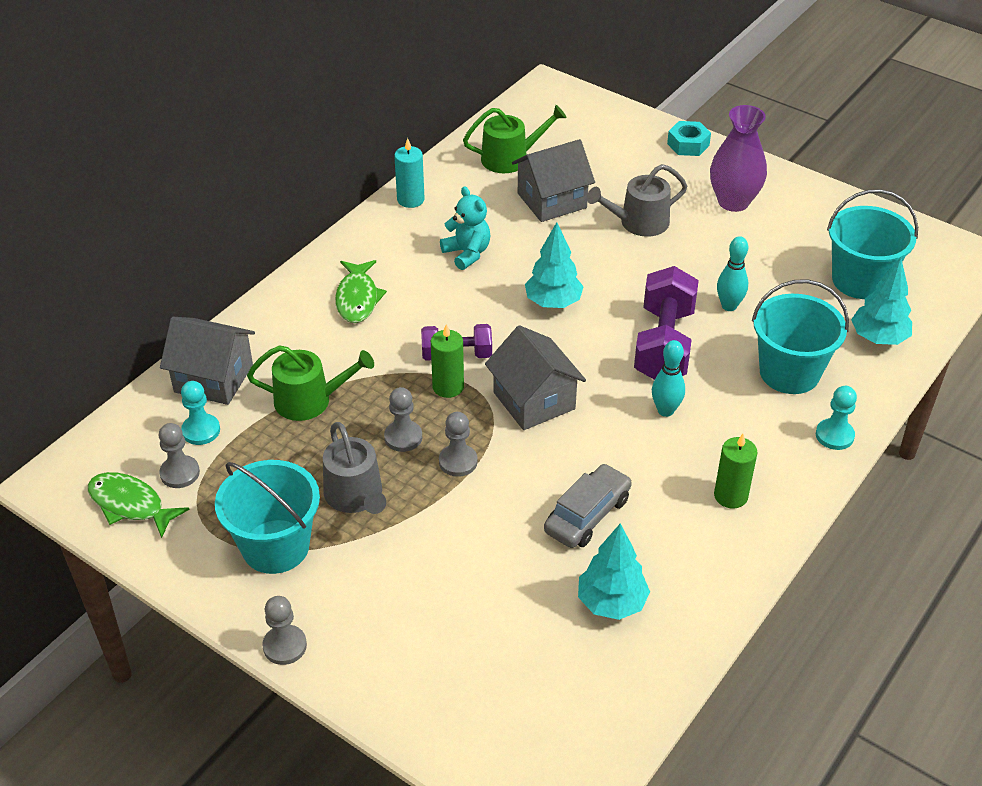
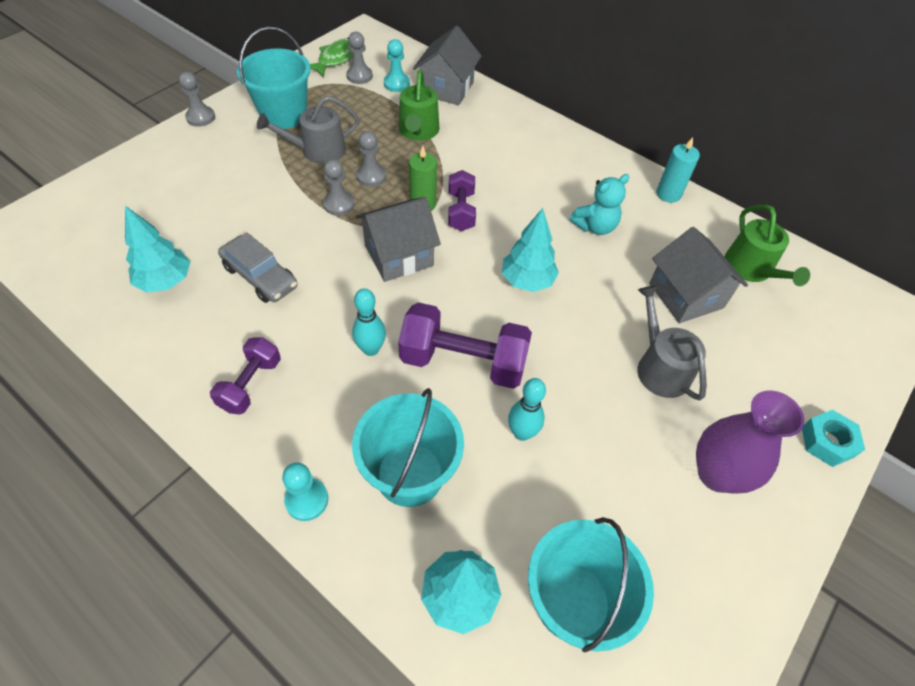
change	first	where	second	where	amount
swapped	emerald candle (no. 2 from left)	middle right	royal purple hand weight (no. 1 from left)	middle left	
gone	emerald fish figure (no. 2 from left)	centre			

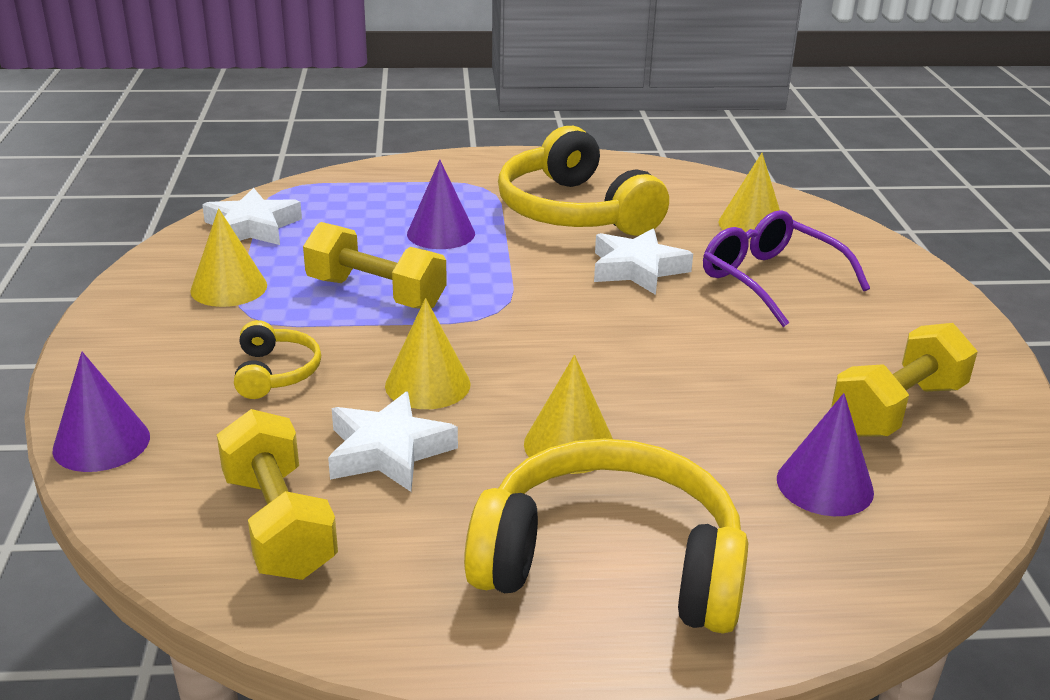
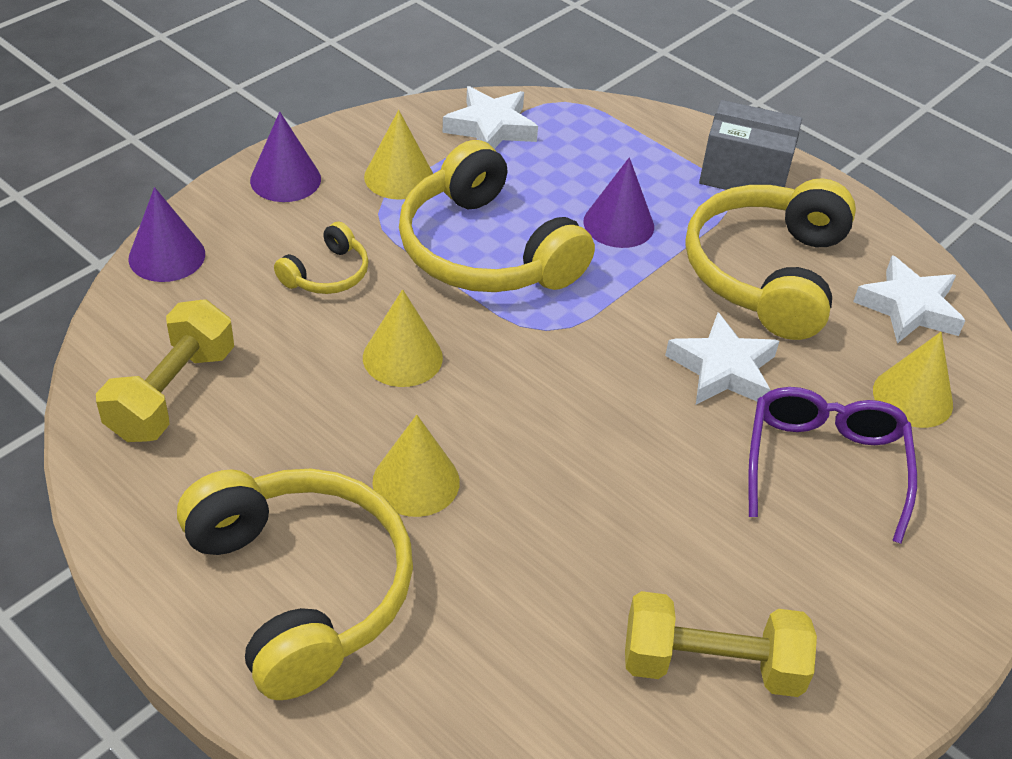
change	first	where	second	where	amount
shifted	royal purple solid cone (no. 3 from left in the first image)	middle right	royal purple solid cone (no. 2 from left)	top left	
swapped	golden hand weight (no. 2 from left)	centre	golden over-ear headphones (no. 3 from left)	top centre	
new			grey package	top right	
shifted	snow-white five-pointed star (no. 2 from left in the first image)	centre	snow-white five-pointed star (no. 3 from left)	middle right	

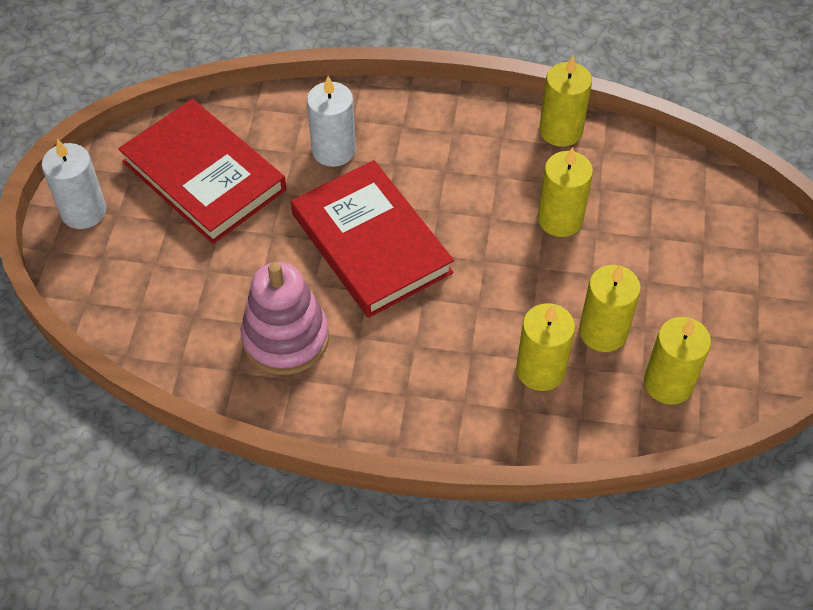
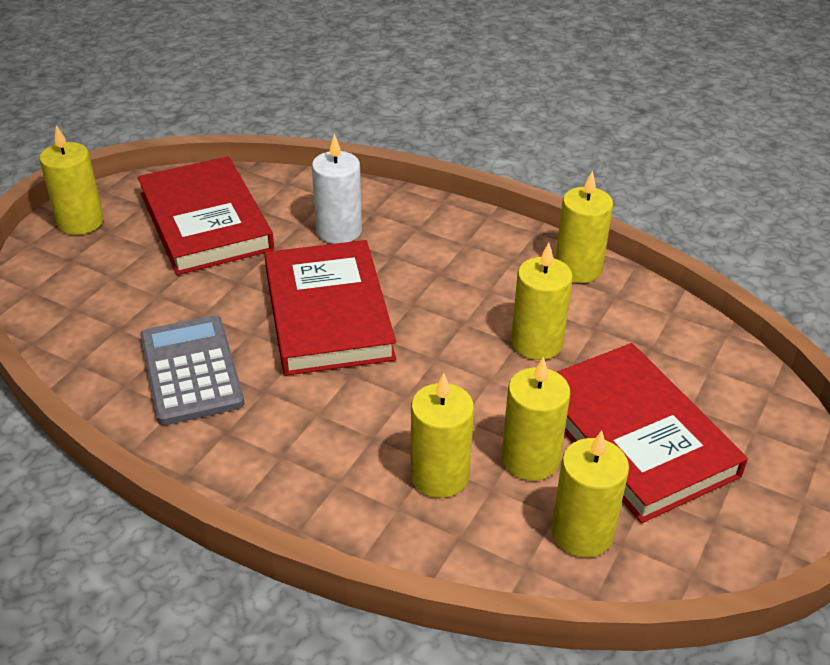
change	first	where	second	where	amount
repainted	snow-white candle (no. 1 from left)	top left	golden candle (no. 1 from left)	top left	
swapped	rose-pink ring stacker	centre	grey pocket calculator	middle left	
new			scarlet book (no. 3 from left)	middle right	

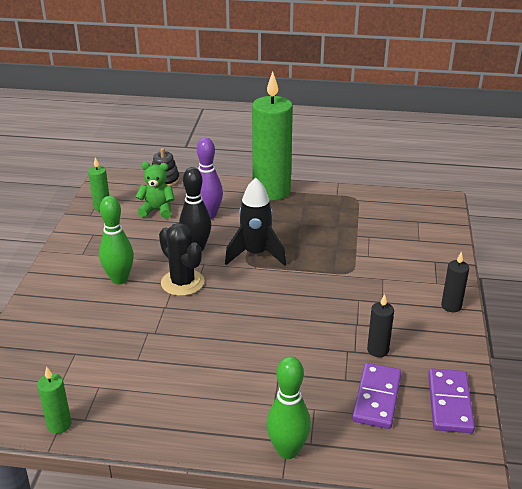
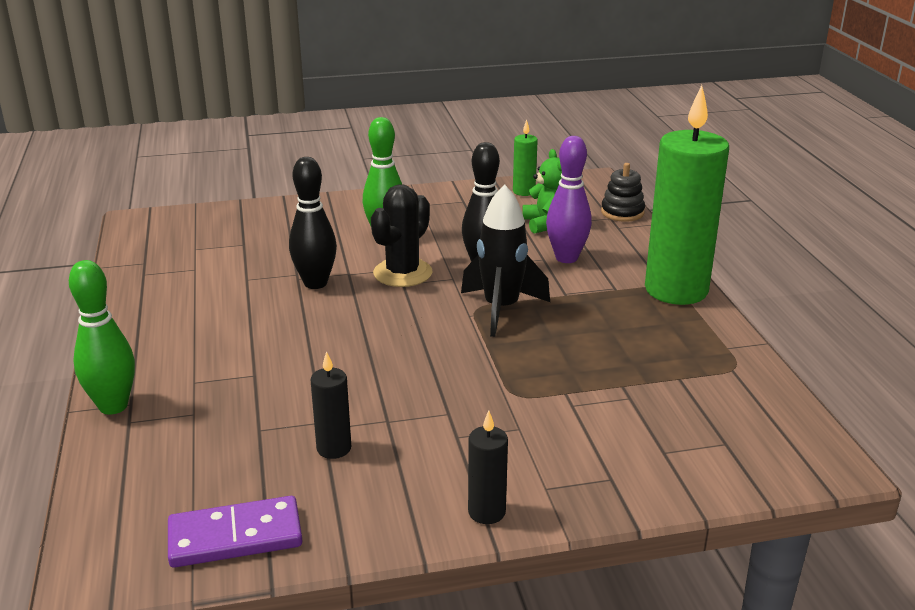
change	first	where	second	where	amount
new			ebony tenpin (no. 1 from left)	centre	
gone	emerald candle (no. 1 from left)	bottom left			
gone	royal purple domino (no. 1 from left)	bottom right			

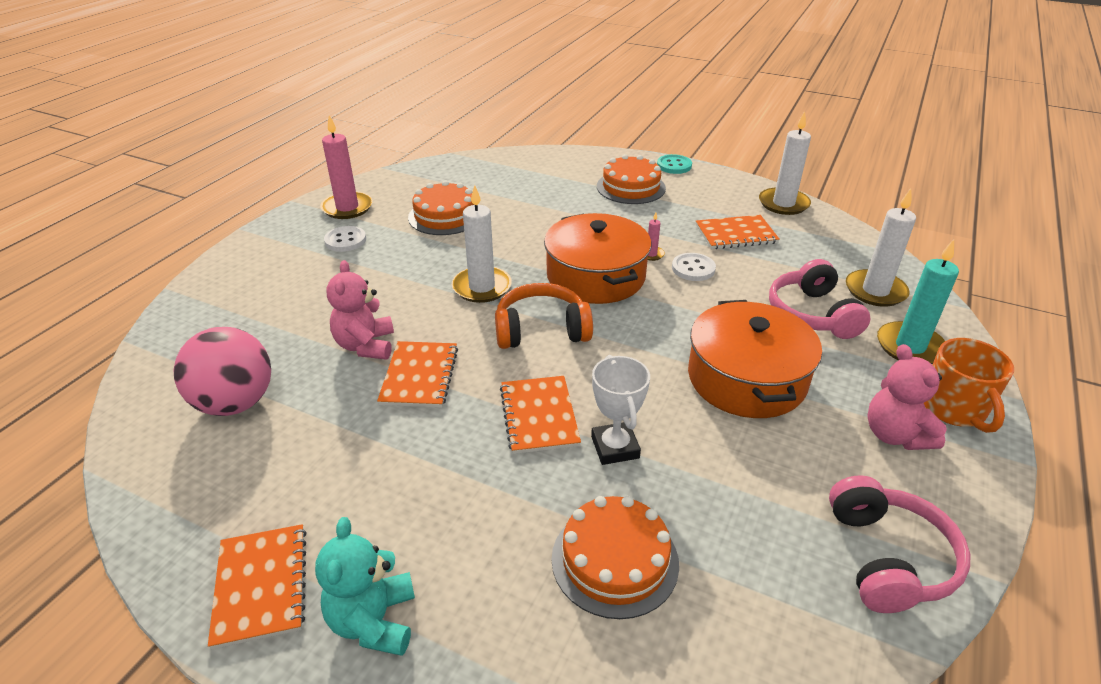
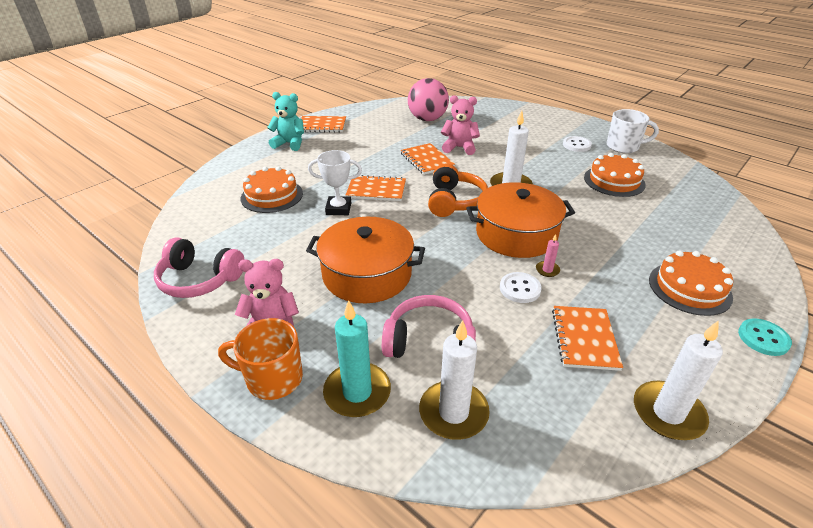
change	first	where	second	where	amount
rotated	bright orange exercise book (no. 2 from left in the first image)	centre	bright orange exercise book (no. 3 from left)	top centre	45 degrees clockwise
swapped	rose-pink candle (no. 1 from left)	top left	snow-white tea mug	top right	

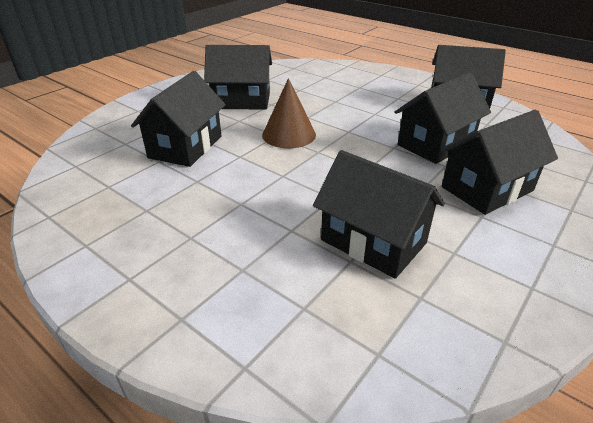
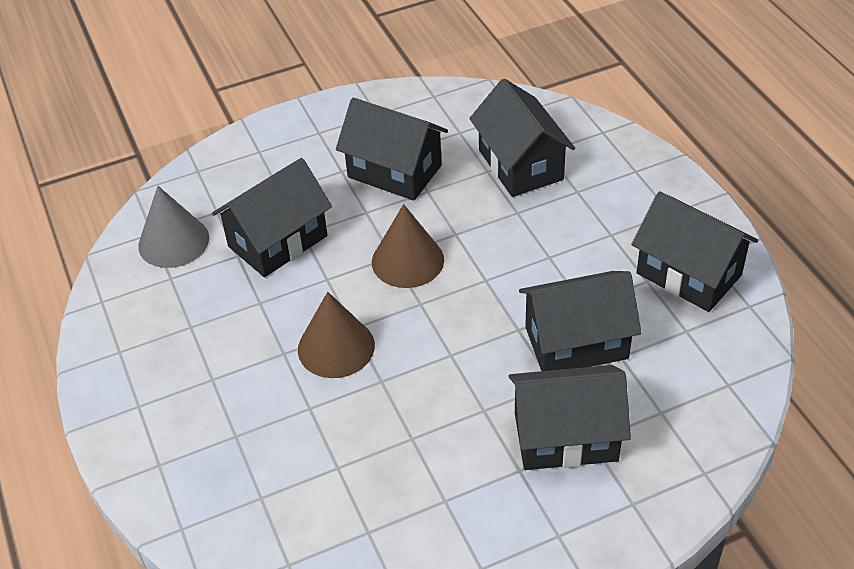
change	first	where	second	where	amount
new			grey solid cone	middle left	
new			dark brown solid cone (no. 1 from left)	centre	
shifted	ebony house (no. 3 from left)	centre		top centre	

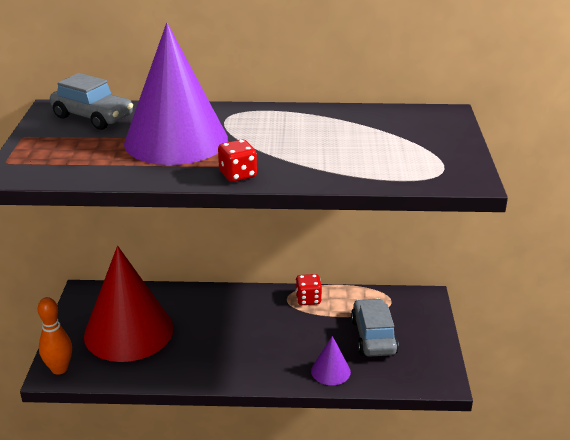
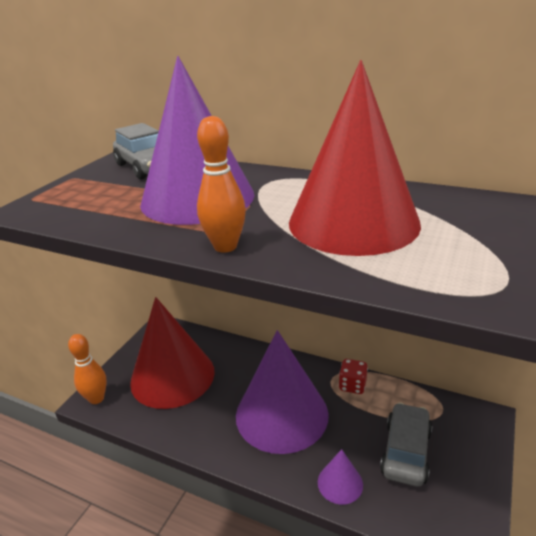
change	first	where	second	where	amount
swapped	scarlet game die (no. 1 from left)	centre	bright orange tenpin (no. 2 from left)	centre	
new			royal purple solid cone (no. 2 from left)	bottom centre	
new			scarlet solid cone (no. 2 from left)	top centre	

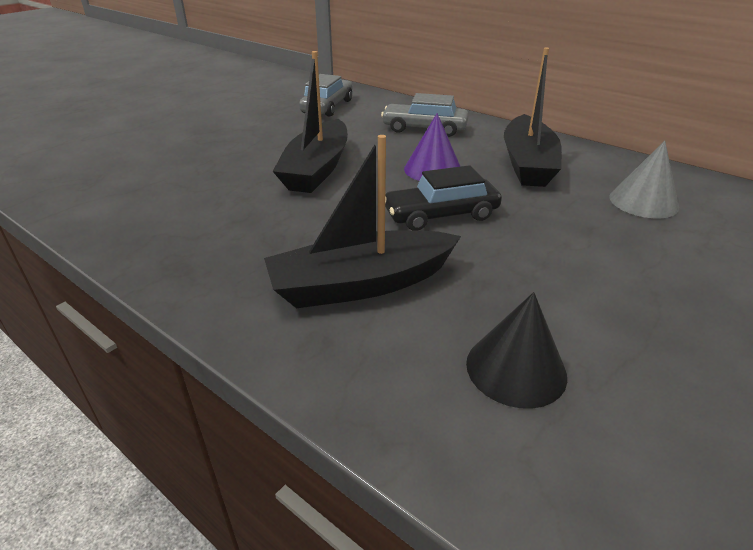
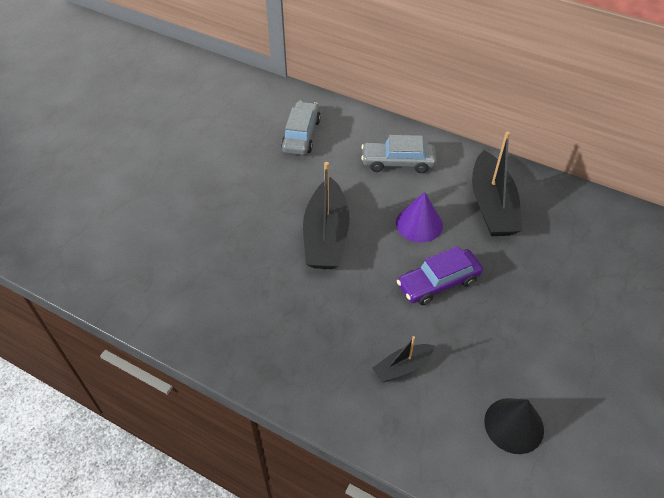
change	first	where	second	where	amount
scaled	ebony toy boat (no. 2 from left)	centre		bottom centre	x0.51
repainted	ebony toy car	centre	royal purple toy car	centre	
gone	grey solid cone	top right			

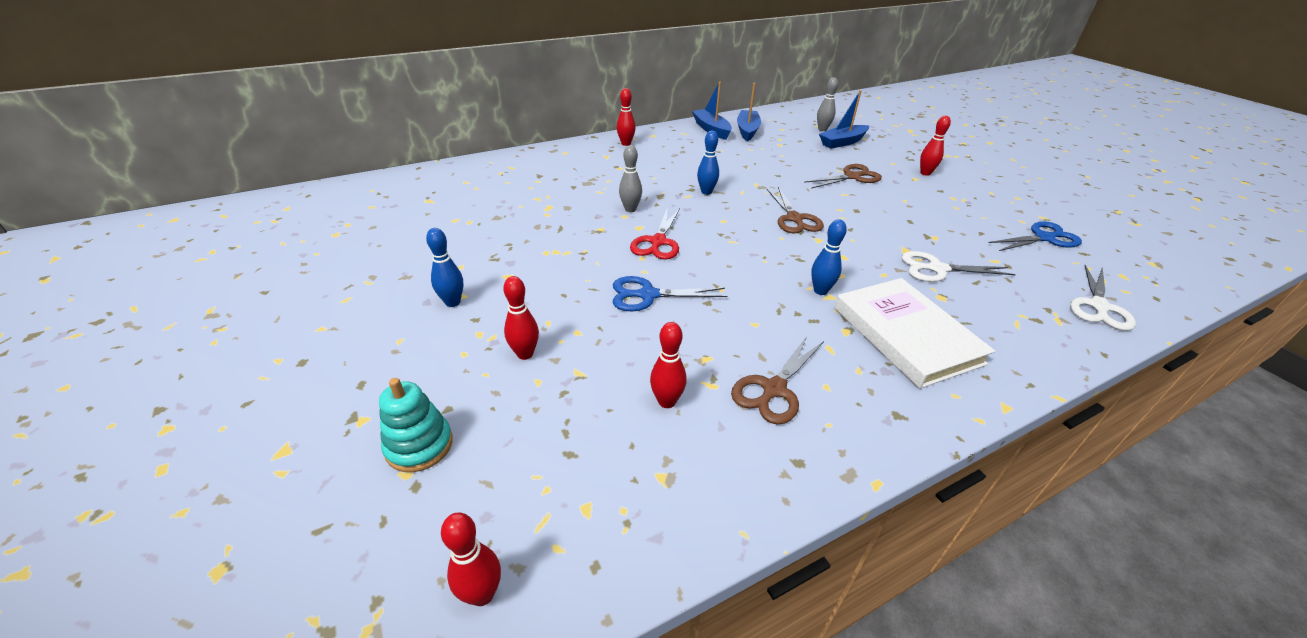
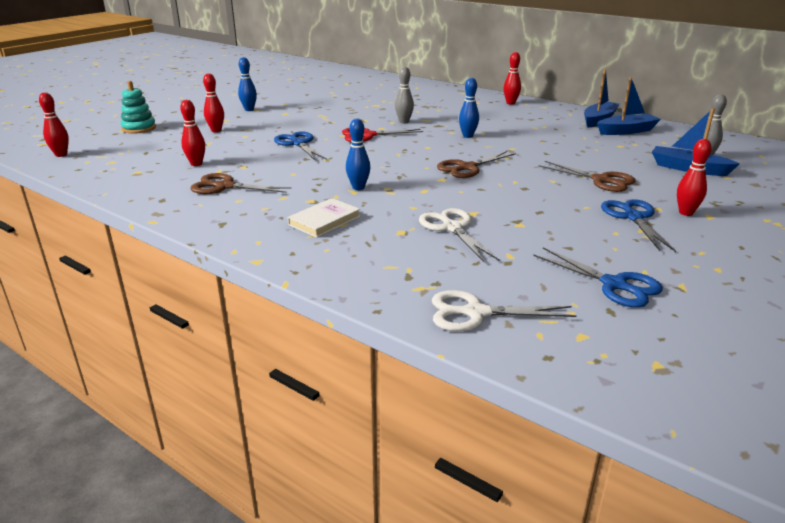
change	first	where	second	where	amount
scaled	snow-white book	middle right		centre	x0.55
new			blue pair of scissors (no. 3 from left)	middle right	

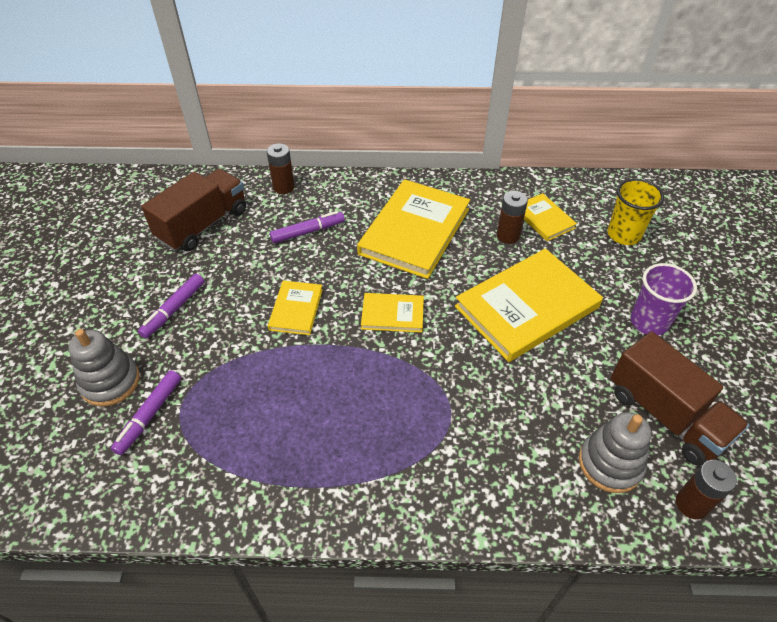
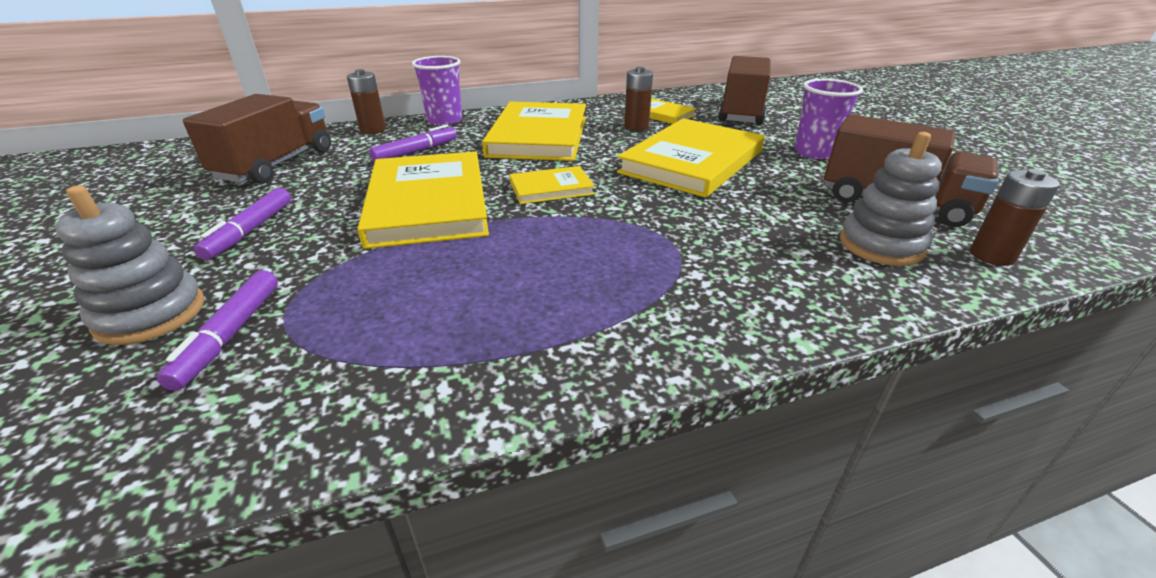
change	first	where	second	where	amount
scaled	golden book (no. 1 from left)	centre		centre	x2.01
new			royal purple beaker (no. 1 from left)	top centre	
swapped	golden beaker	middle right	dark brown lorry (no. 2 from left)	top centre	

